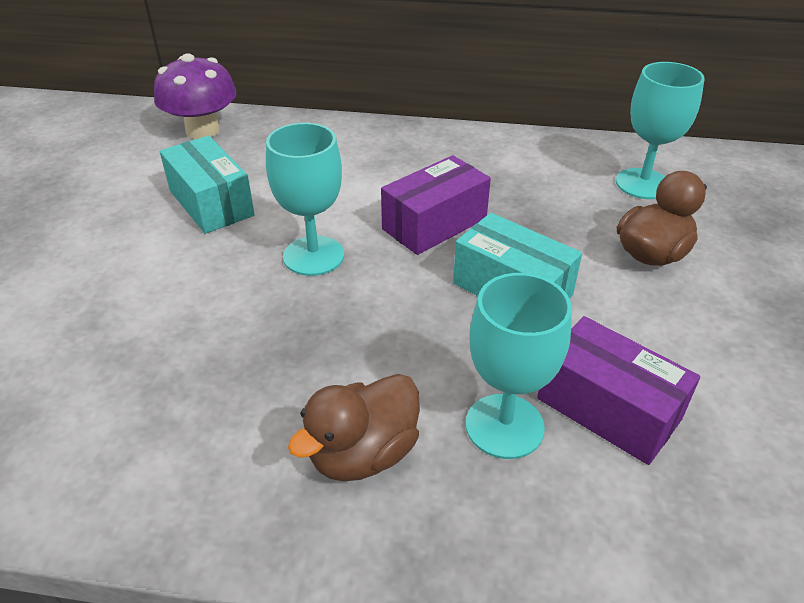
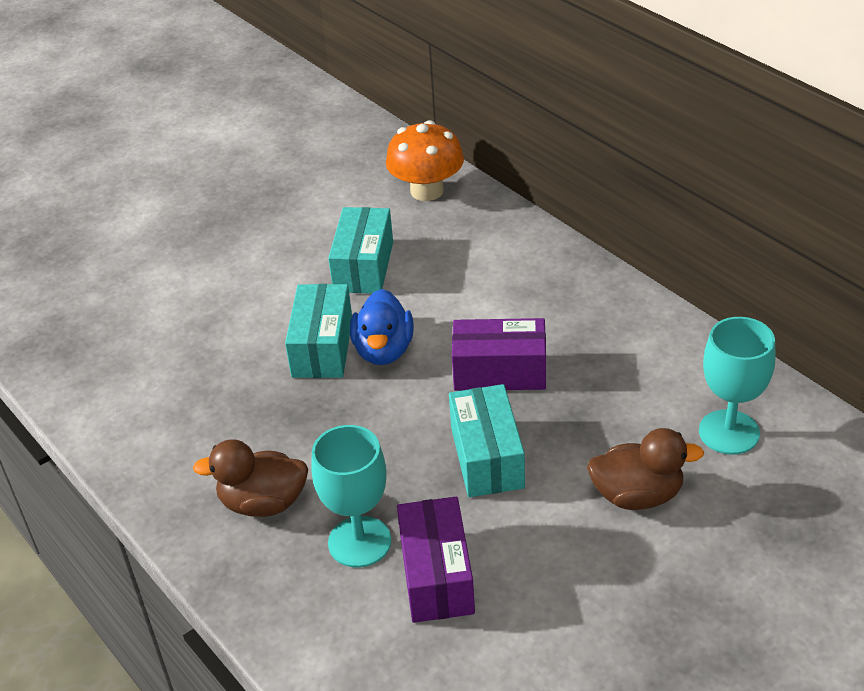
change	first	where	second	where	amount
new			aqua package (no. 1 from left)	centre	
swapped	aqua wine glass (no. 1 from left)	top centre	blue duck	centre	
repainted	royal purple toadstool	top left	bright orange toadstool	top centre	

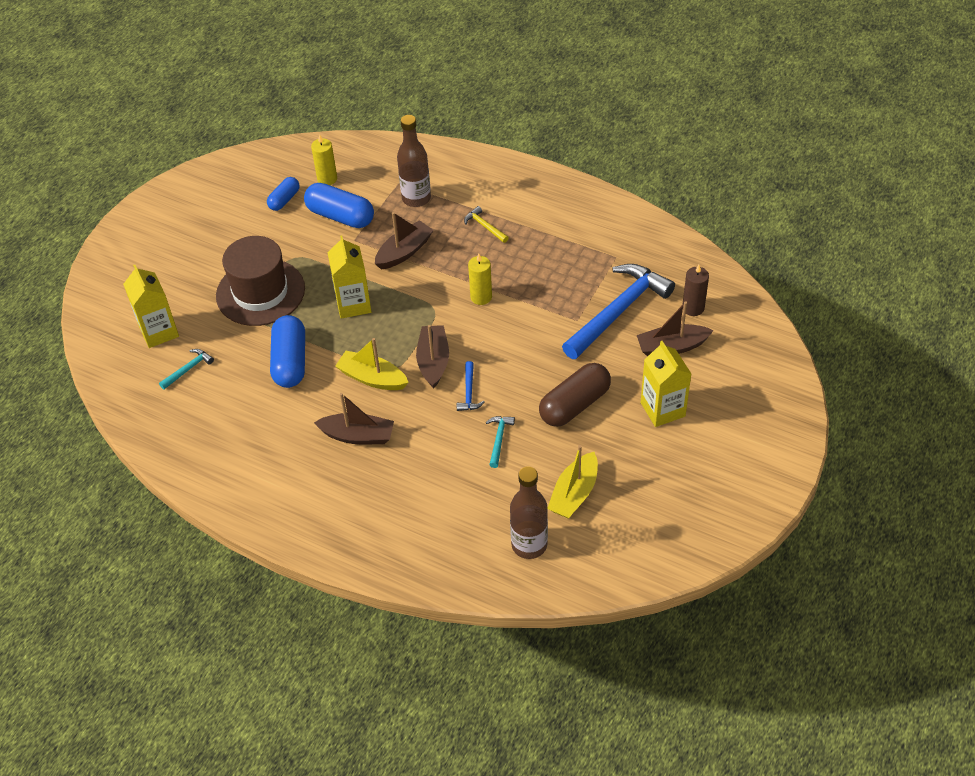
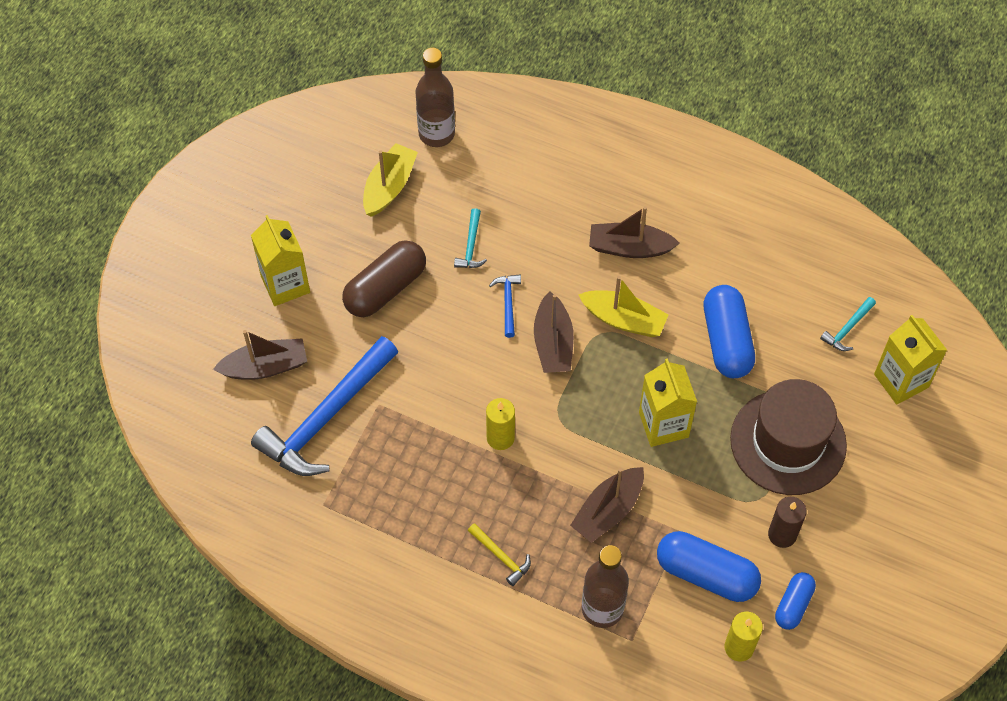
change	first	where	second	where	amount
shifted	dark brown candle	middle right		bottom right	

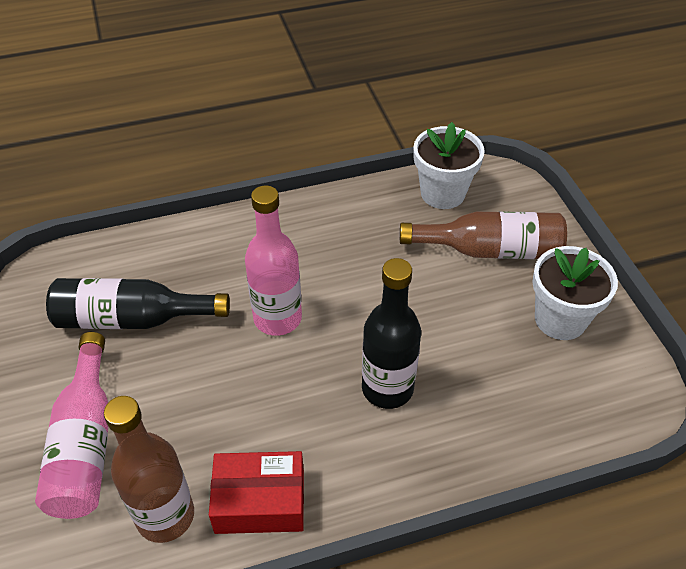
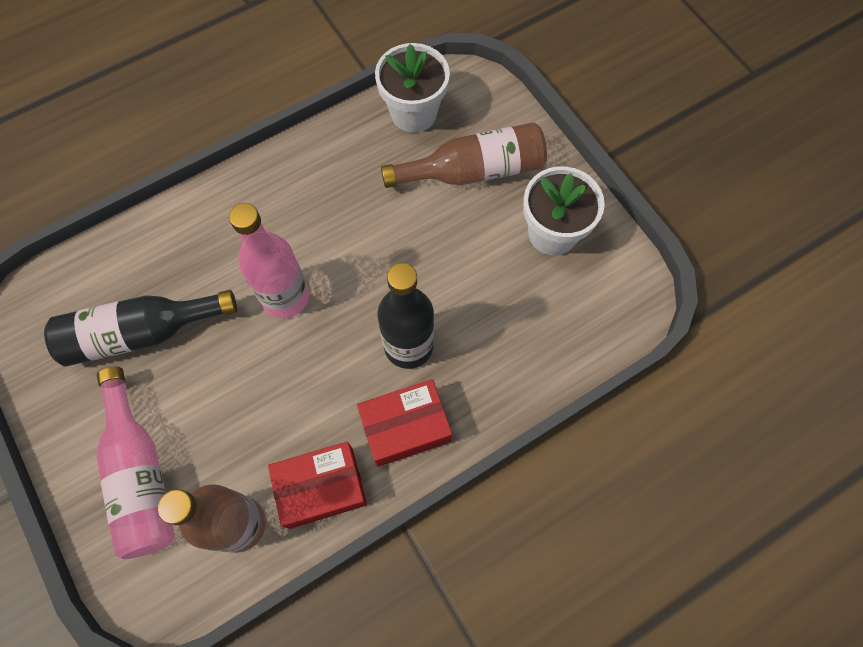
change	first	where	second	where	amount
new			scarlet package (no. 2 from left)	centre	

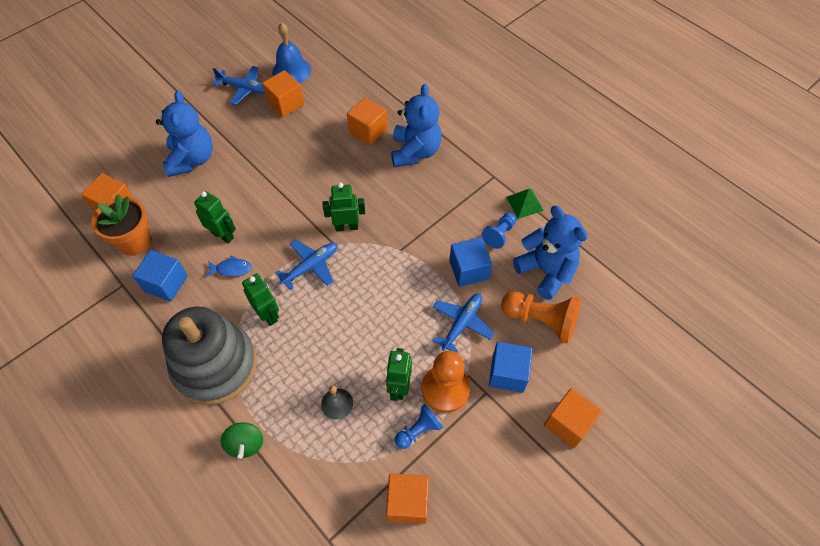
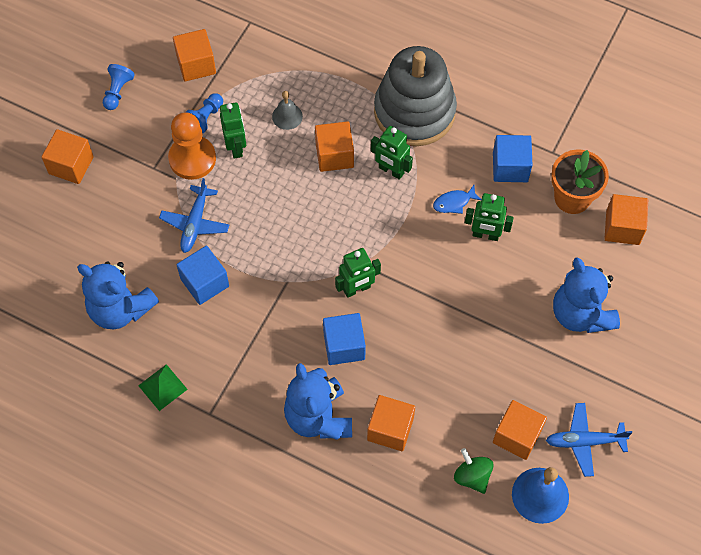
change	first	where	second	where	amount
shifted	blue chess pawn (no. 2 from left in the first image)	centre	blue chess pawn (no. 1 from left)	top left	
new			bright orange cube (no. 3 from left)	top centre	
shifted	blue cube (no. 3 from left in the first image)	bottom centre	blue cube (no. 2 from left)	centre	
shifted	emerald spinning top	bottom left		bottom right	
gone	blue toy plane (no. 2 from left)	centre			
gone	bright orange chess pawn (no. 2 from left)	centre			

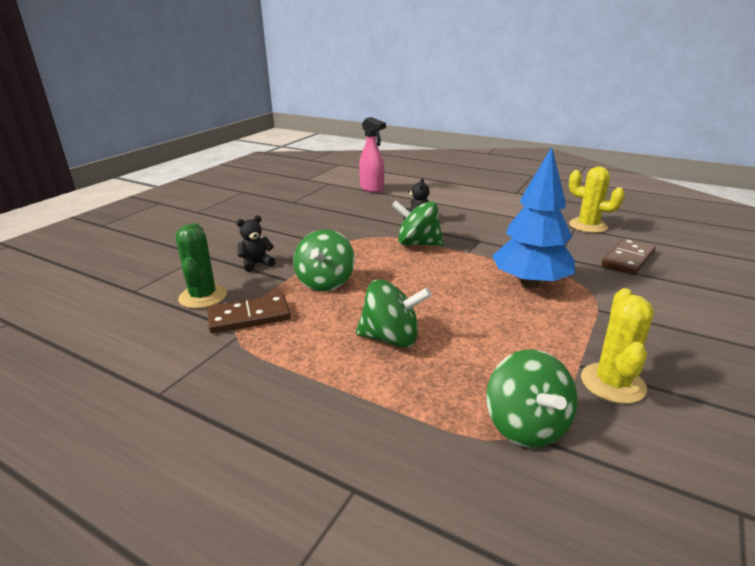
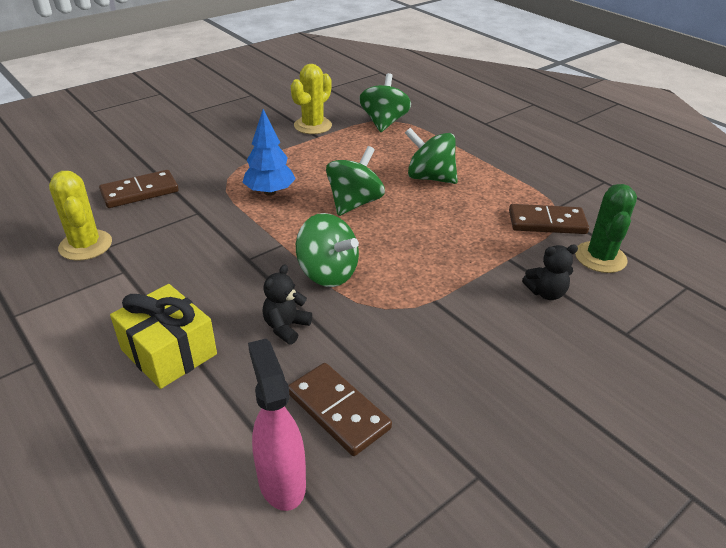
change	first	where	second	where	amount
new			golden wrapped gift	middle left	
scaled	blue fir tree	middle right		top centre	x0.66
new			dark brown domino (no. 2 from left)	bottom centre	
shifted	emerald spinning top (no. 1 from left in the first image)	centre	emerald spinning top (no. 2 from left)	top centre	

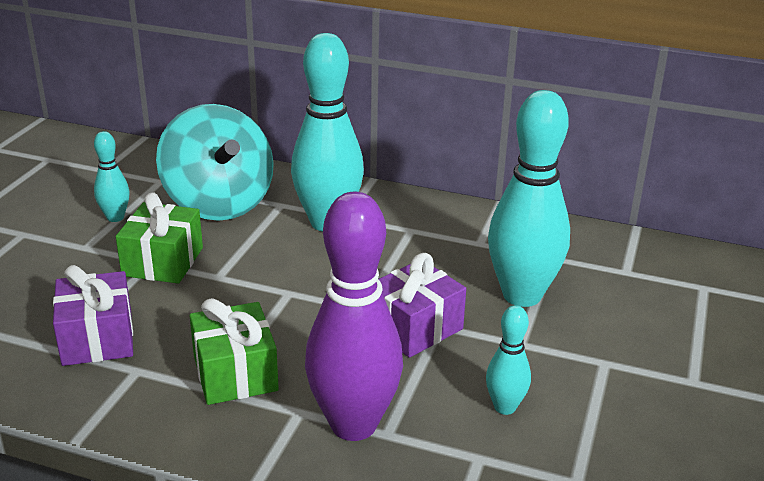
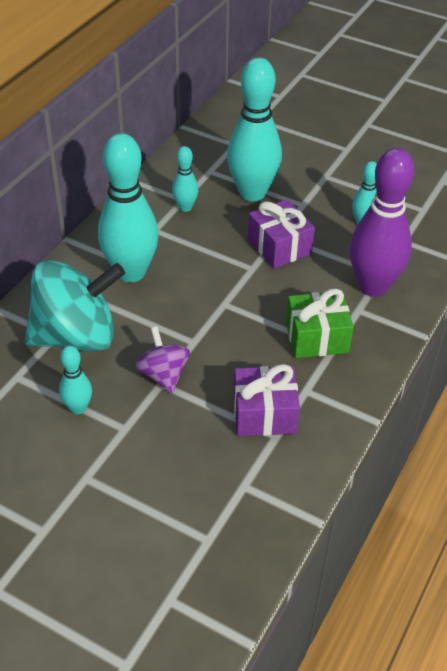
change	first	where	second	where	amount
swapped	emerald wrapped gift (no. 1 from left)	middle left	royal purple spinning top	centre	
new			aqua tenpin (no. 3 from left)	top centre	

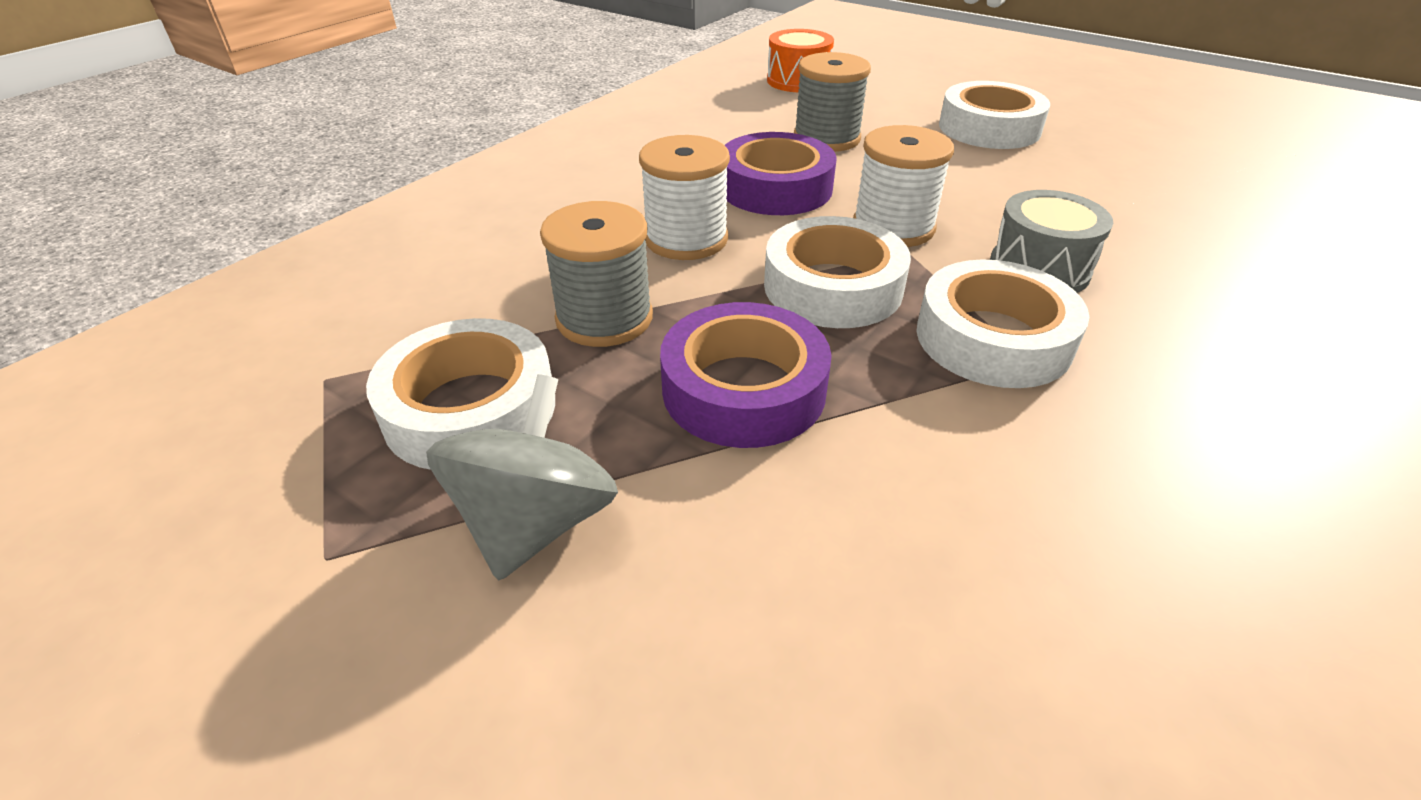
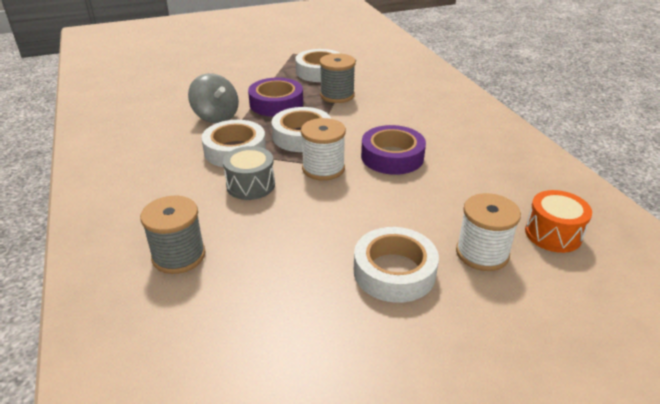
change	first	where	second	where	amount
shifted	grey bobbin (no. 2 from left in the first image)	top centre	grey bobbin (no. 1 from left)	middle left	
shifted	grey spinning top	centre		top left	
shifted	snow-white bobbin (no. 1 from left in the first image)	top centre	snow-white bobbin (no. 2 from left)	middle right	

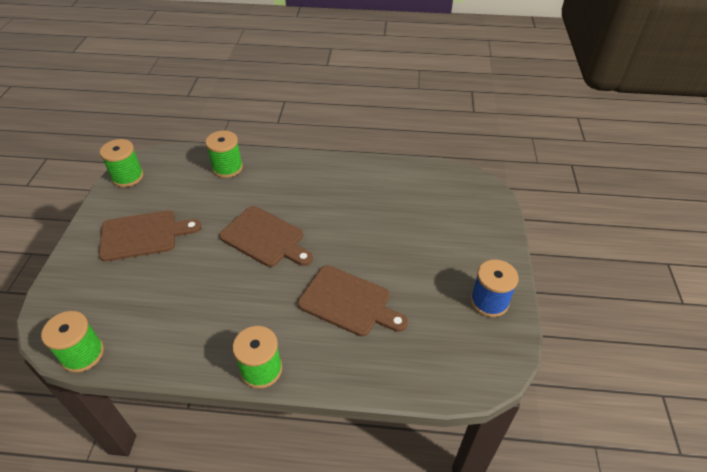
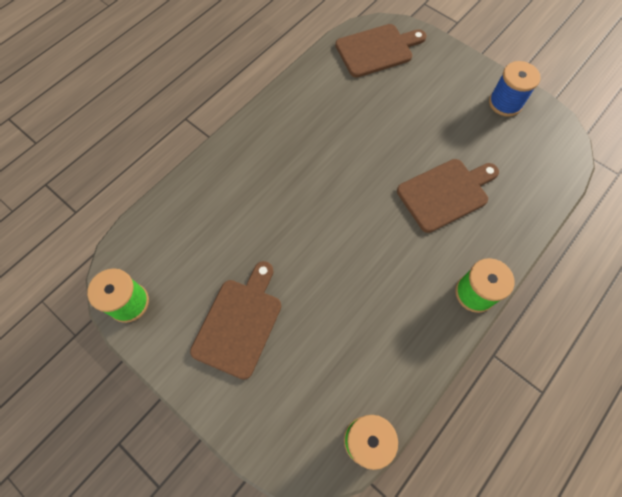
change	first	where	second	where	amount
shifted	dark brown bread board (no. 2 from left)	centre		top centre	
gone	emerald bobbin (no. 3 from left)	top left			

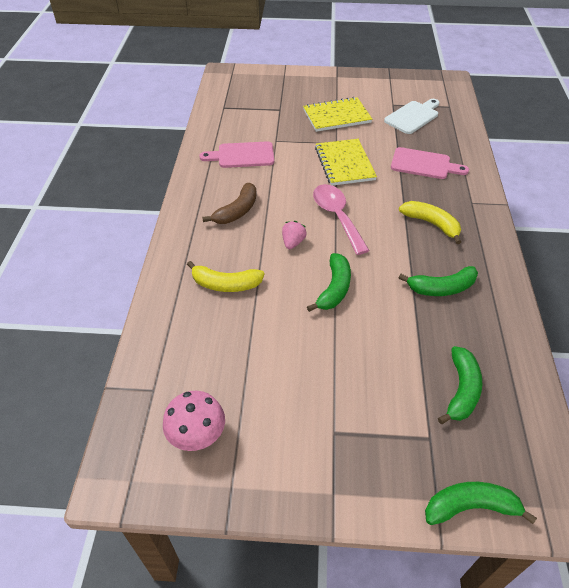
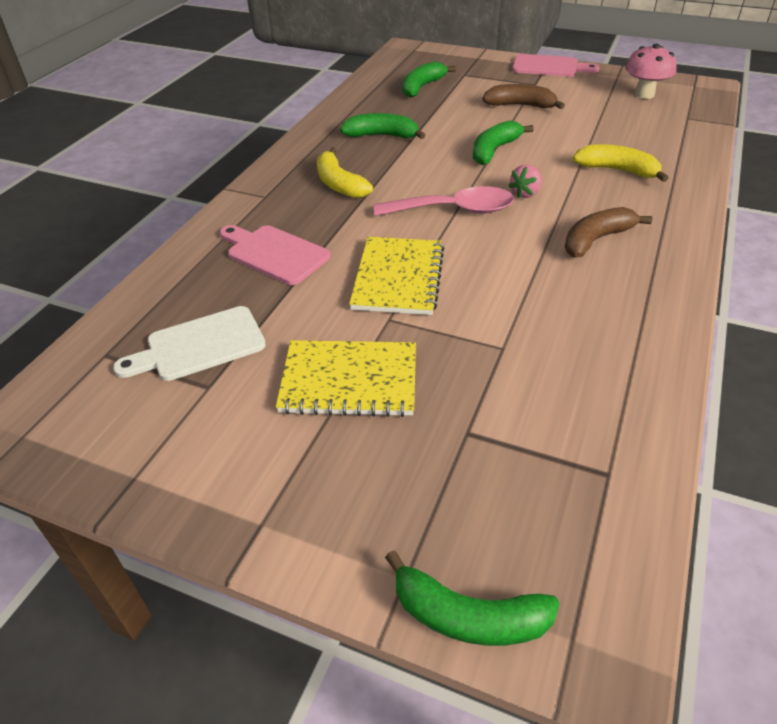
change	first	where	second	where	amount
rotated	rose-pink tablespoon	centre		top centre	90 degrees counterclockwise
shifted	emerald banana fruit (no. 4 from left in the first image)	bottom right	emerald banana fruit (no. 3 from left)	bottom centre	
new			dark brown banana fruit (no. 1 from left)	top right	
shifted	rose-pink bread board (no. 1 from left in the first image)	top centre	rose-pink bread board (no. 2 from left)	top right	

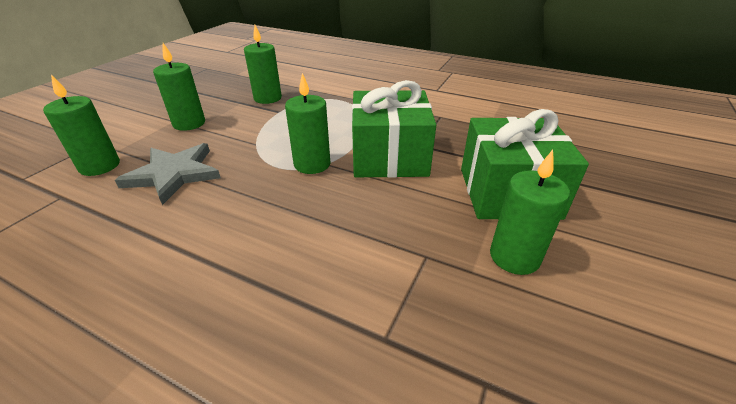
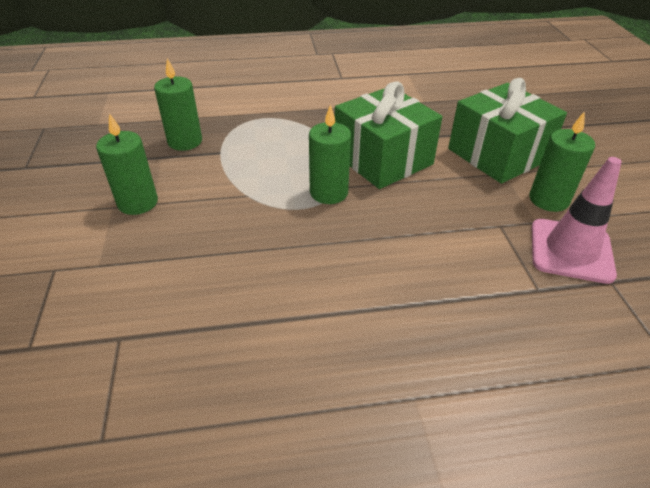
change	first	where	second	where	amount
new			rose-pink safety cone	middle right	
gone	emerald candle (no. 1 from left)	top left			
gone	grey five-pointed star	middle left			

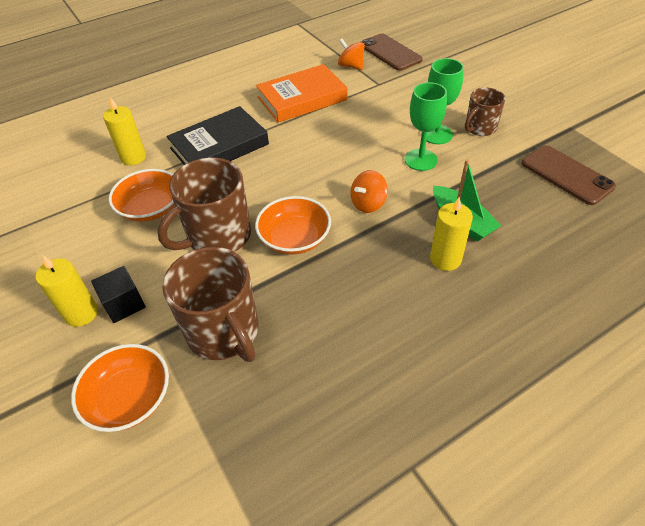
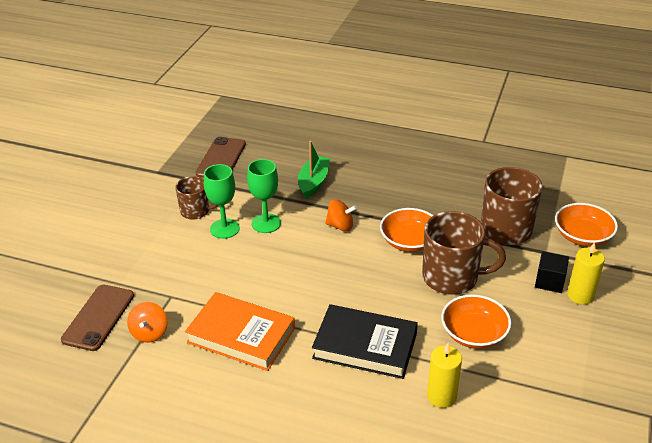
change	first	where	second	where	amount
gone	golden candle (no. 3 from left)	middle right			

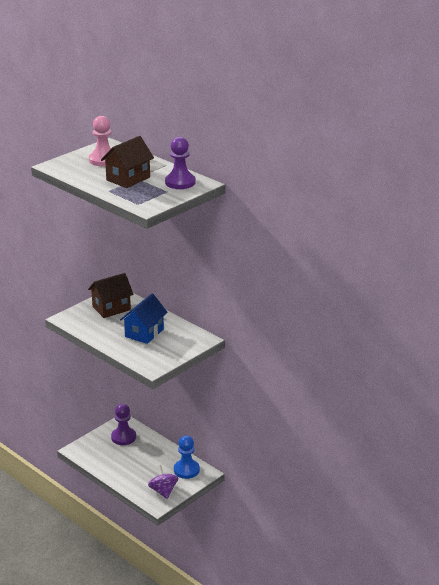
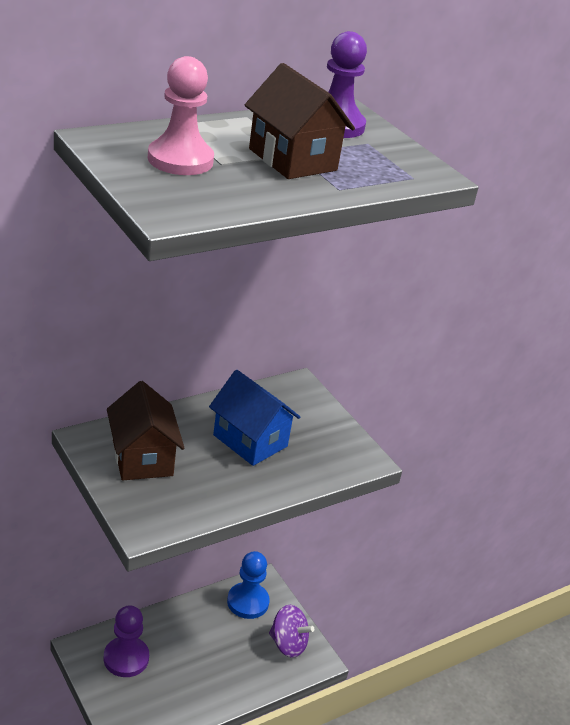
change	first	where	second	where	amount
rotated	royal purple spinning top	bottom centre		bottom centre	150 degrees counterclockwise

